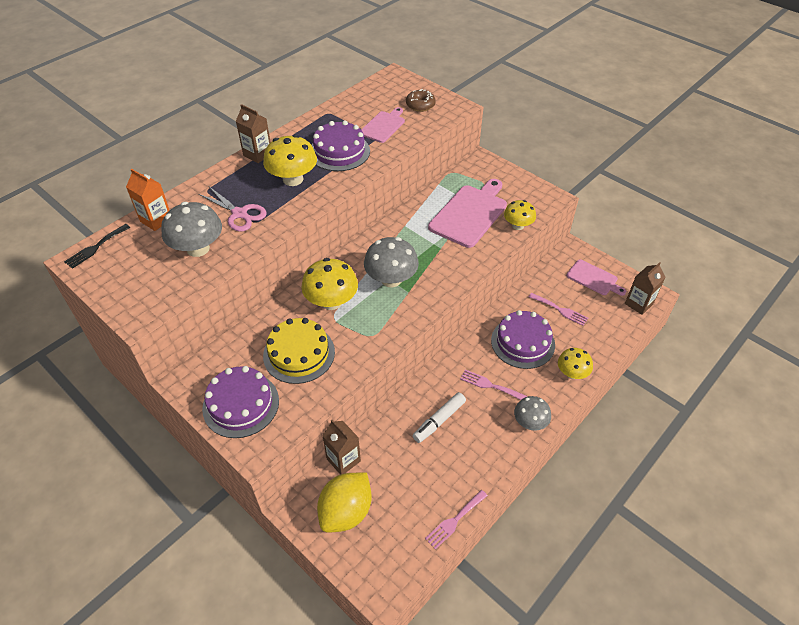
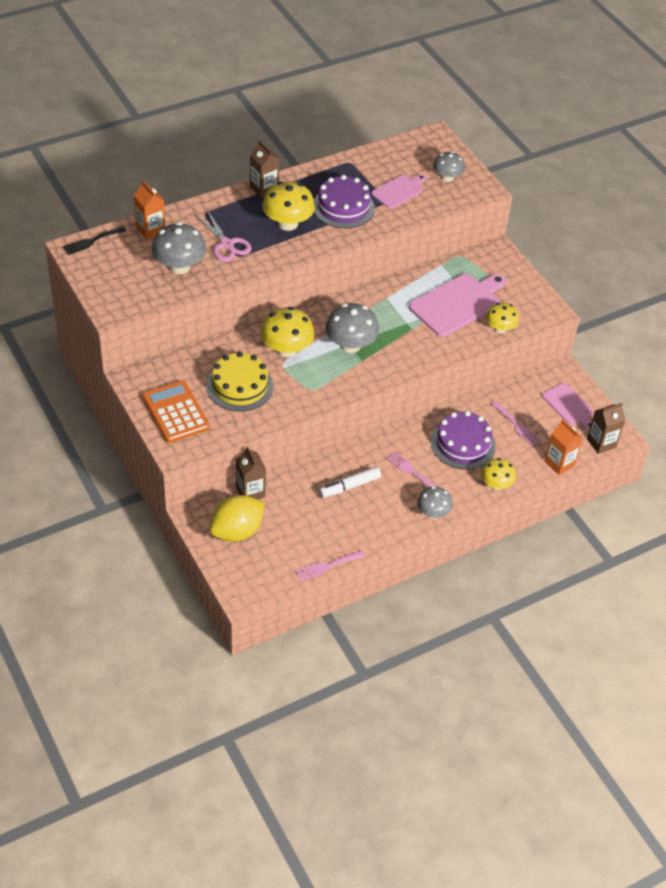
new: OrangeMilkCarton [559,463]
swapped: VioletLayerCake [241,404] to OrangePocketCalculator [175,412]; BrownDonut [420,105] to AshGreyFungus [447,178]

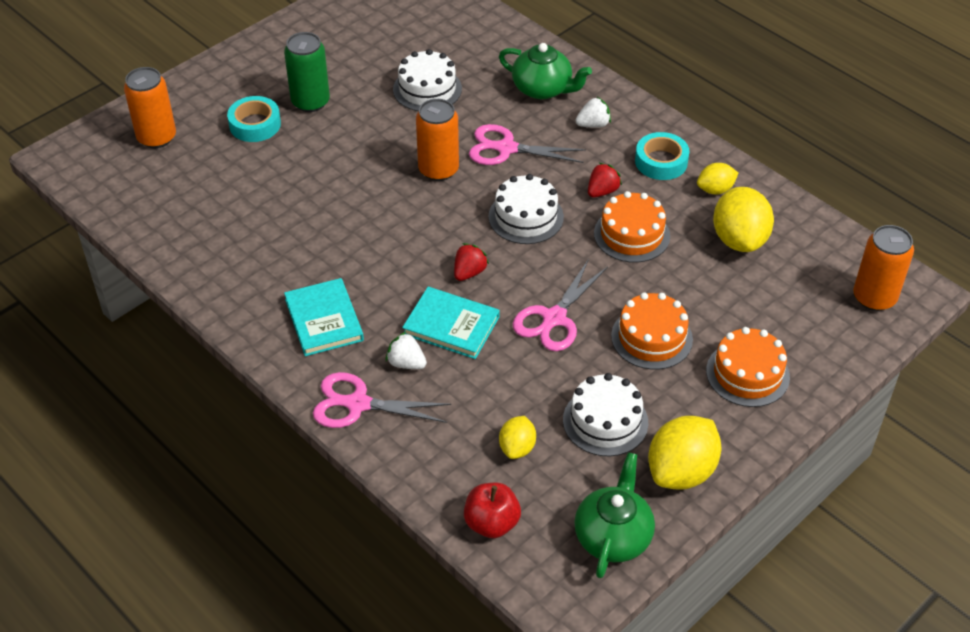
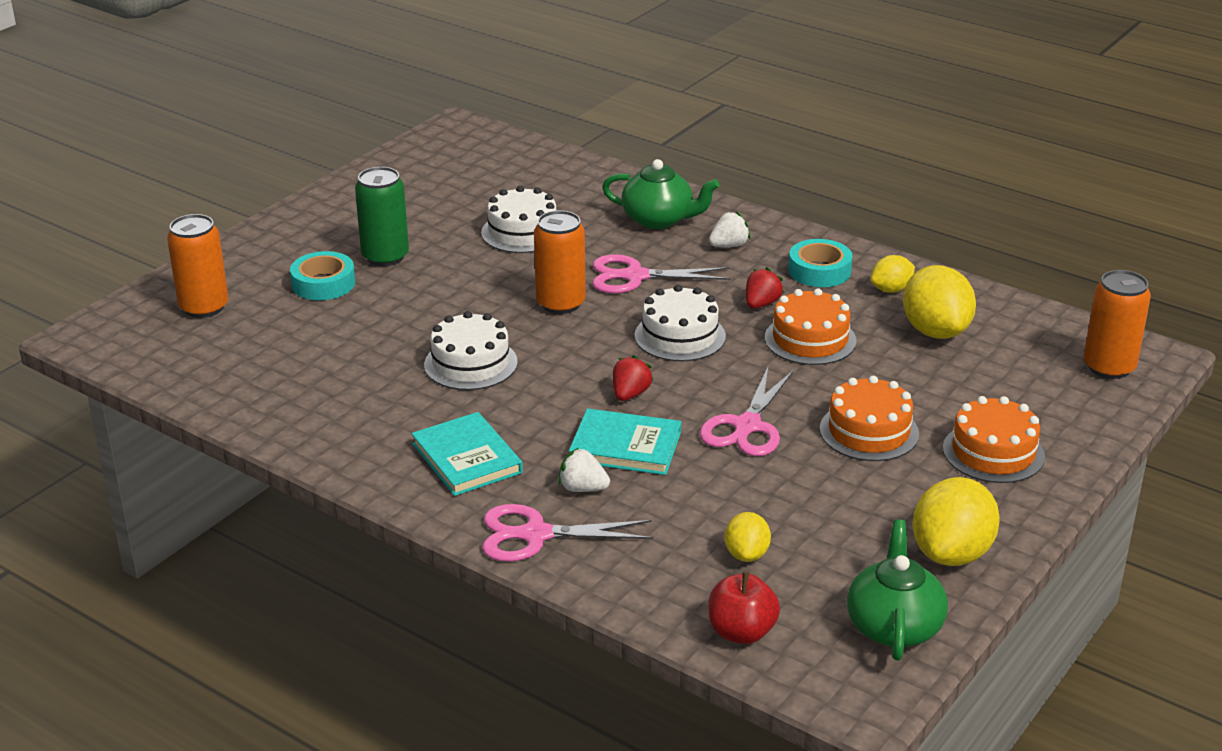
shifted: WhiteLayerCake [605,421] to [470,363]

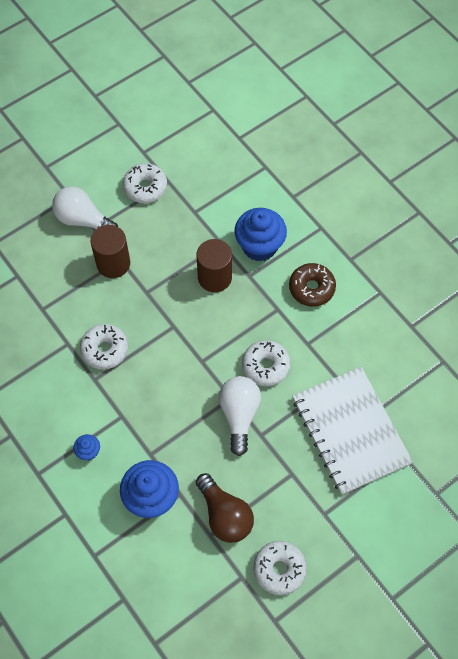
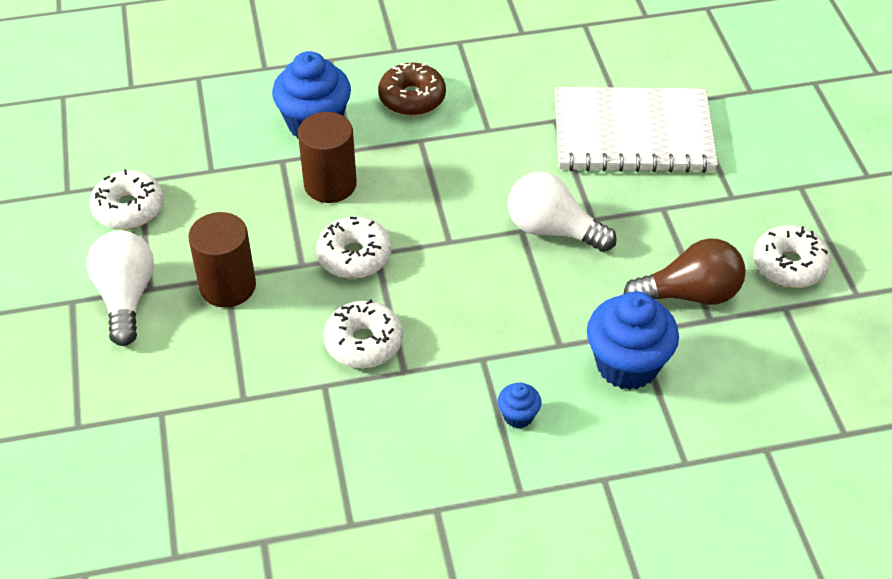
shifted: WhiteDonut [266,366] to [354,256]
rotated: WhiteLightBulb [83,220] = [126,297] 120 degrees clockwise

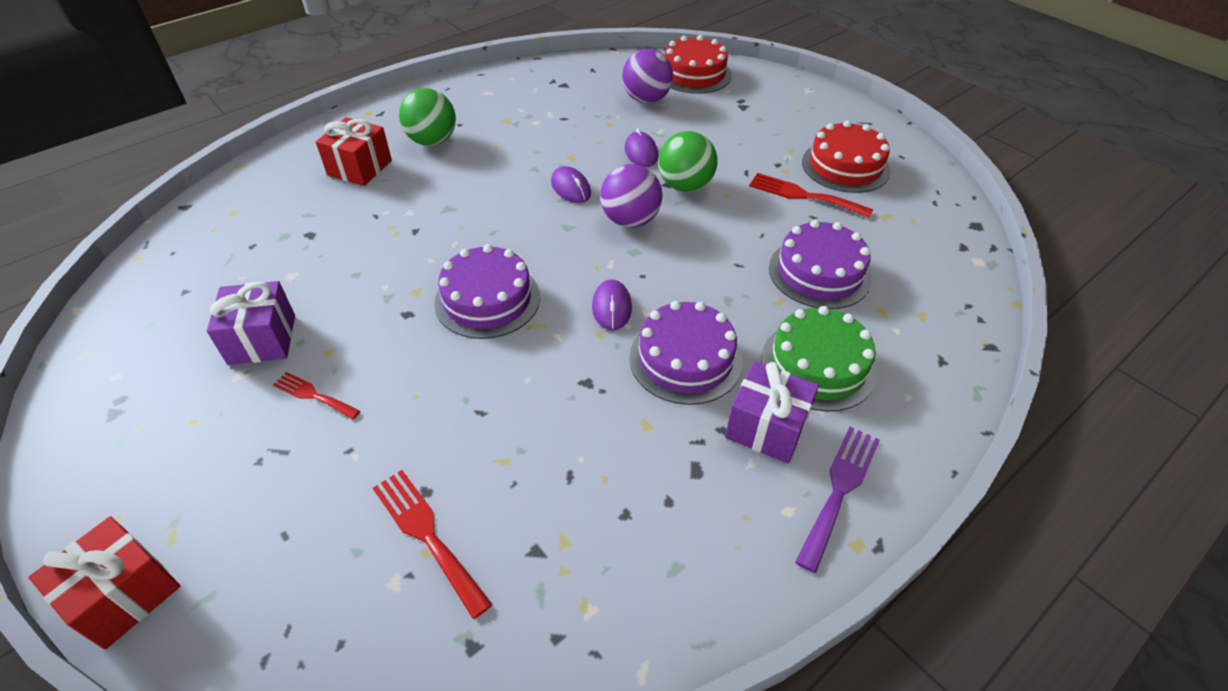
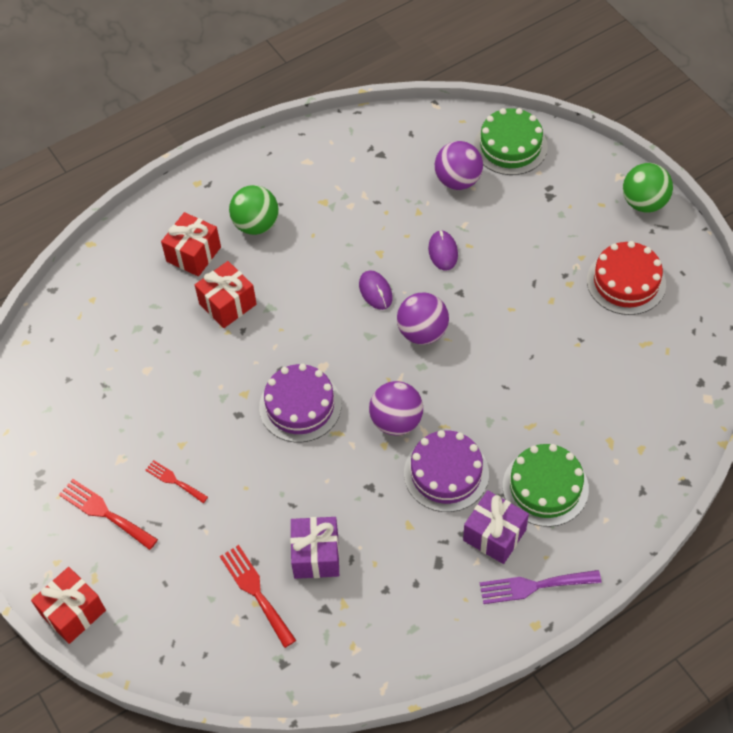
gone: VioletLayerCake [819,273]
new: ScarletWrappedGift [228,304]
shifted: ScarletTableFork [803,195] to [104,513]; VioletWrappedGift [262,339] to [316,555]; EmeraldSphere [685,186] to [644,203]
swapped: VioletMouse [612,307] to VioletSphere [396,421]
repainted: ScarletLayerCake [694,74] to EmeraldLayerCake [510,146]
rotated: VioletTableFork [839,489] = [534,586] 135 degrees counterclockwise

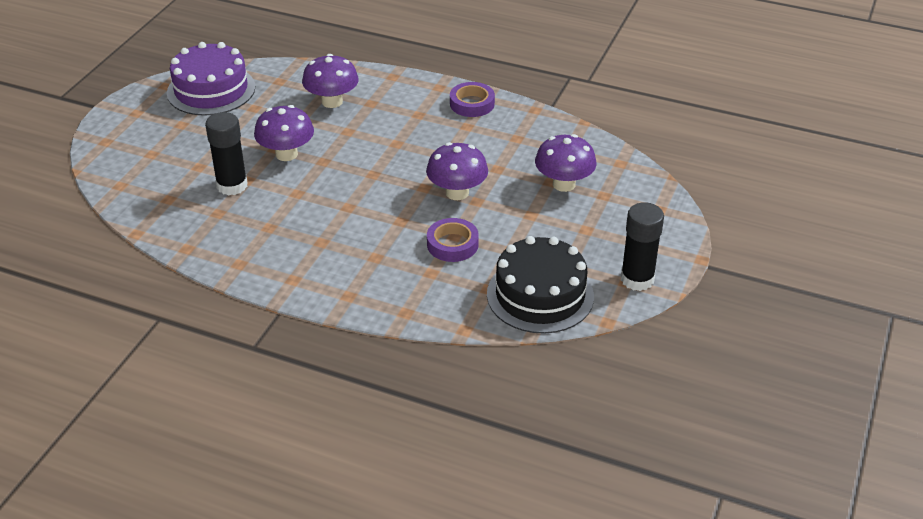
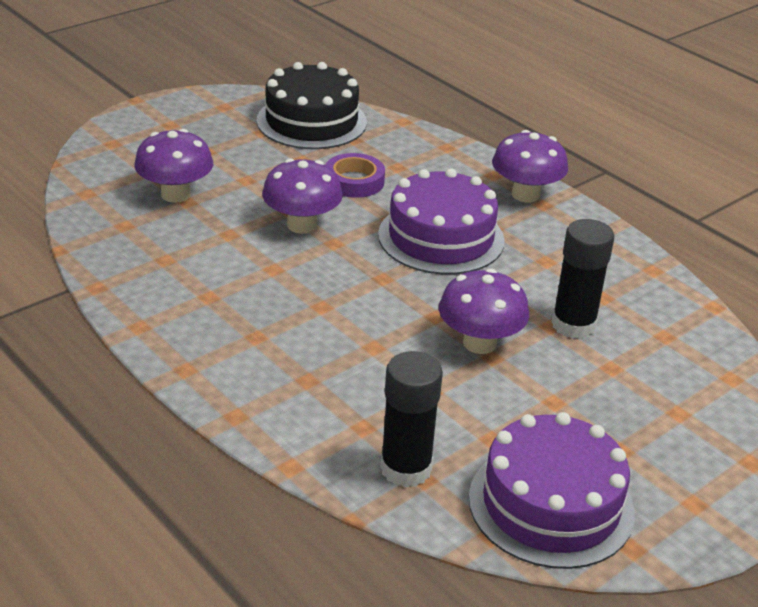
gone: VioletStickyTape [472,104]
new: VioletLayerCake [441,237]
shifted: EbonyGlue [637,279] to [406,469]; VioletFungus [332,101] to [525,194]

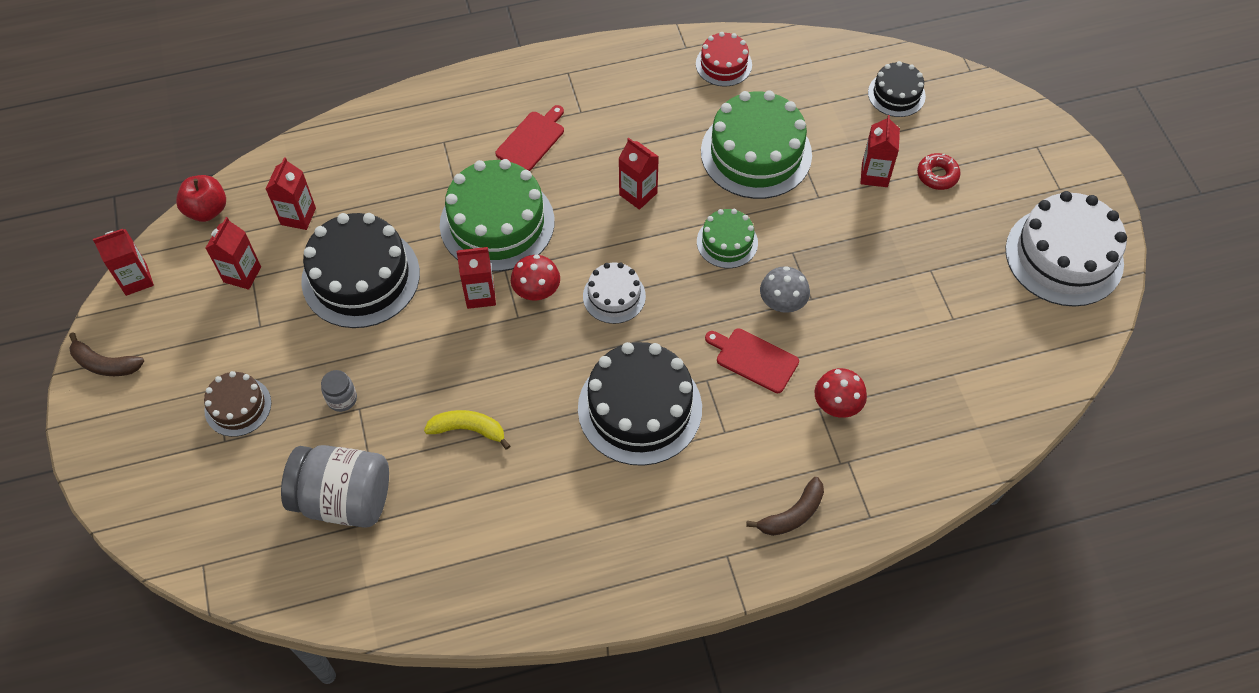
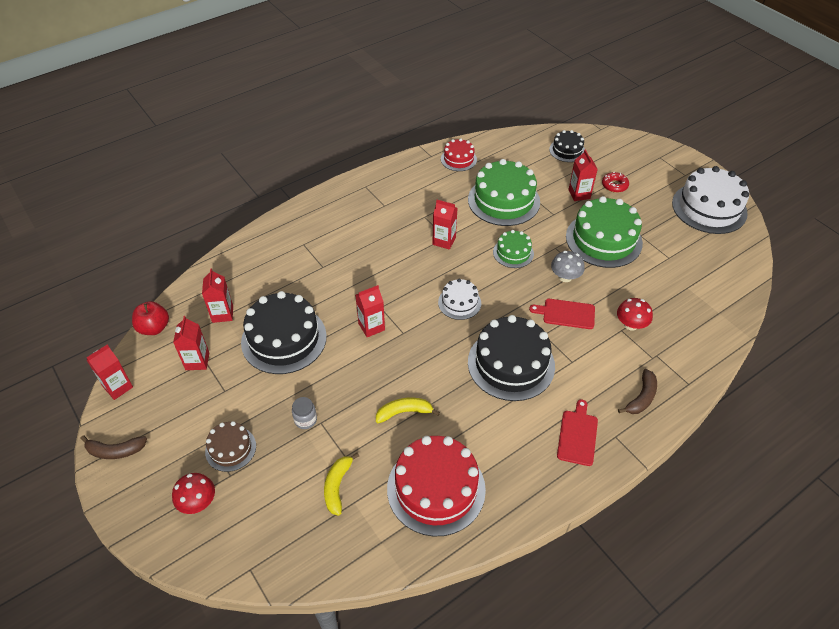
new: ScarletLayerCake [436,488]
shifted: ScarletFungus [536,291] to [198,502]; ScarletCuttingBoard [532,140] to [577,435]; EmeraldLayerCake [497,223] to [603,240]
swapped: AshGreyJamJar [344,499] to YellowToyBanana [337,486]

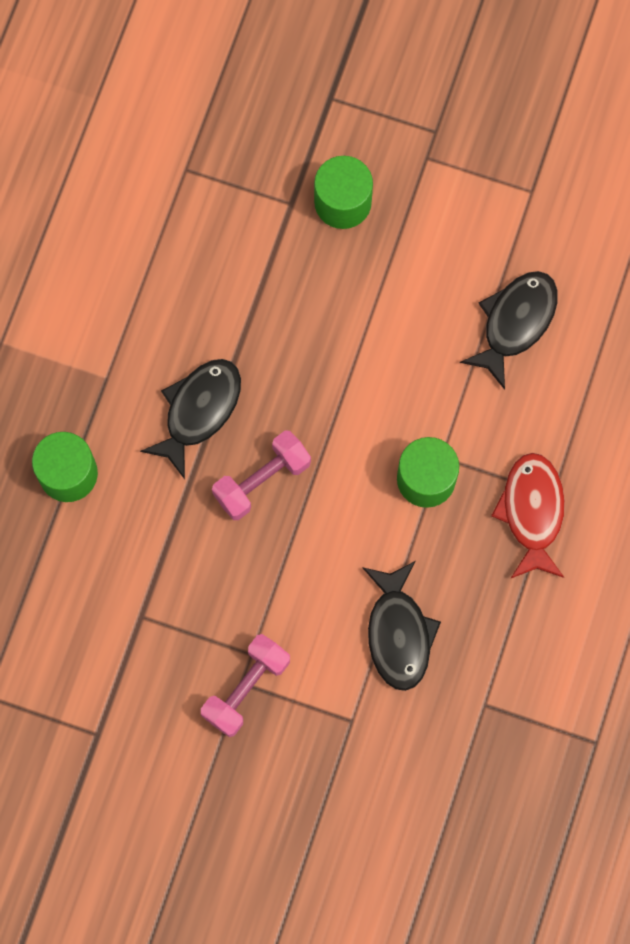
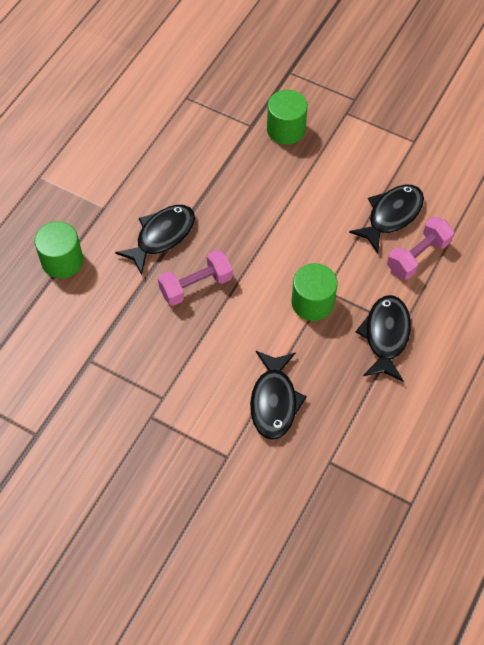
shifted: RosyHandWeight [246,688] to [418,256]
repainted: ScarletToyFish [532,512] to EbonyToyFish [385,336]

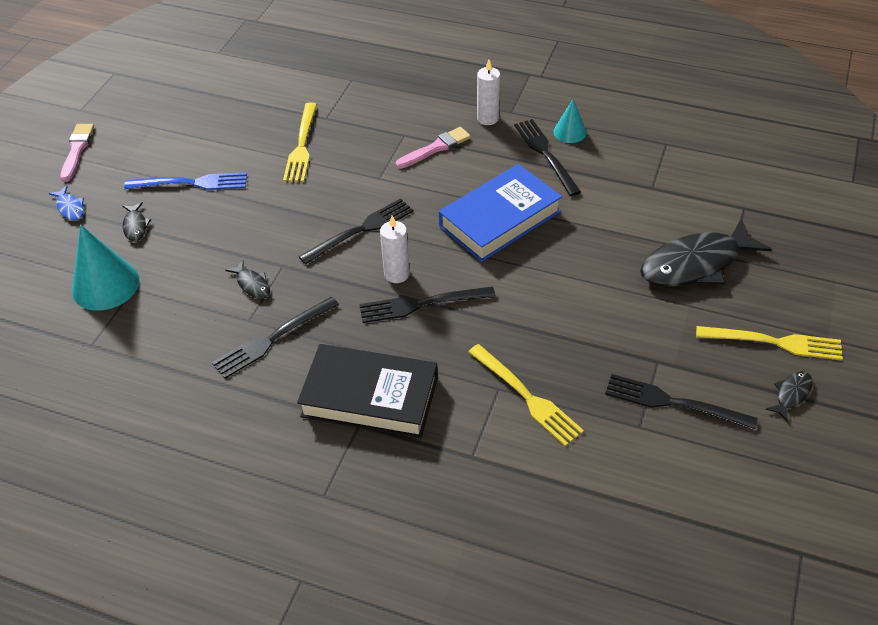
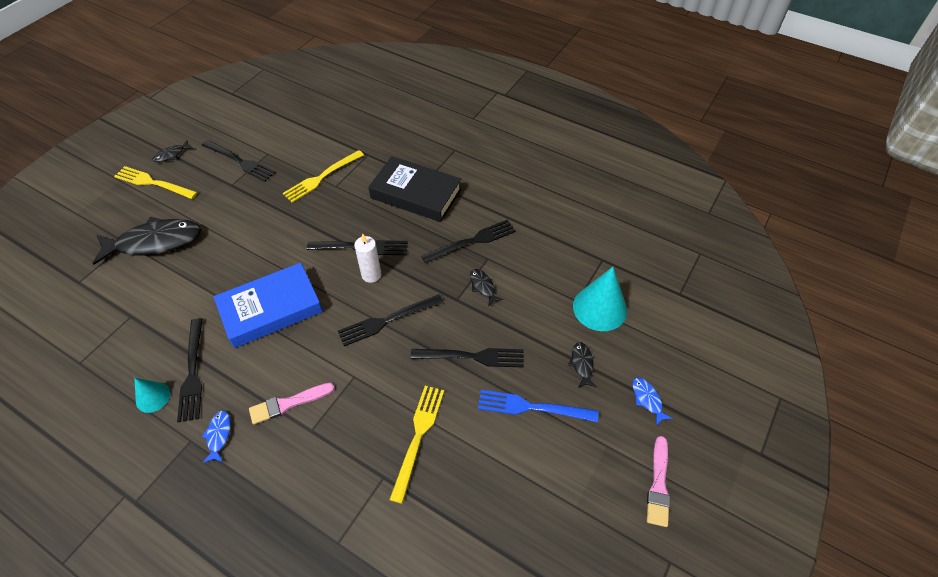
new: EbonyTableFork [473,357]
swapped: WhiteCandle [488,118] to RoyalBlueToyFish [219,435]
rotated: YellowTableFork [528,397] = [321,178] 105 degrees counterclockwise

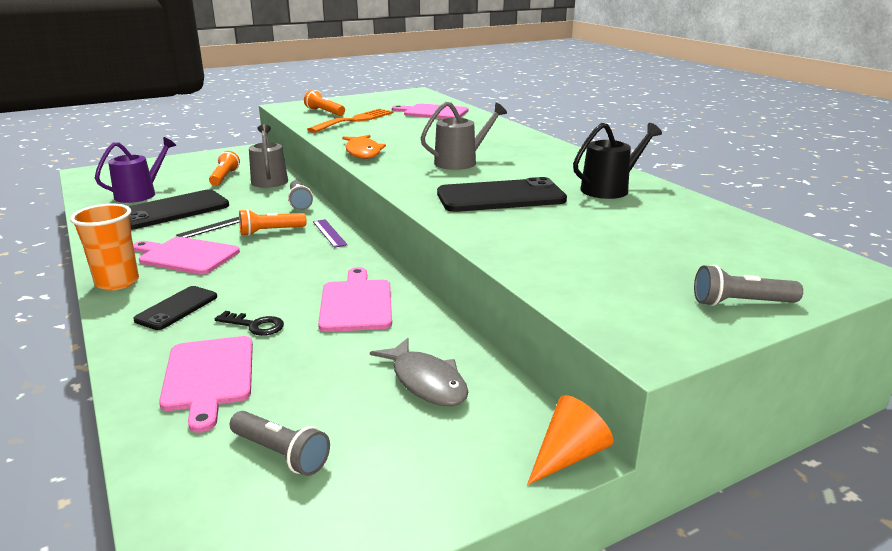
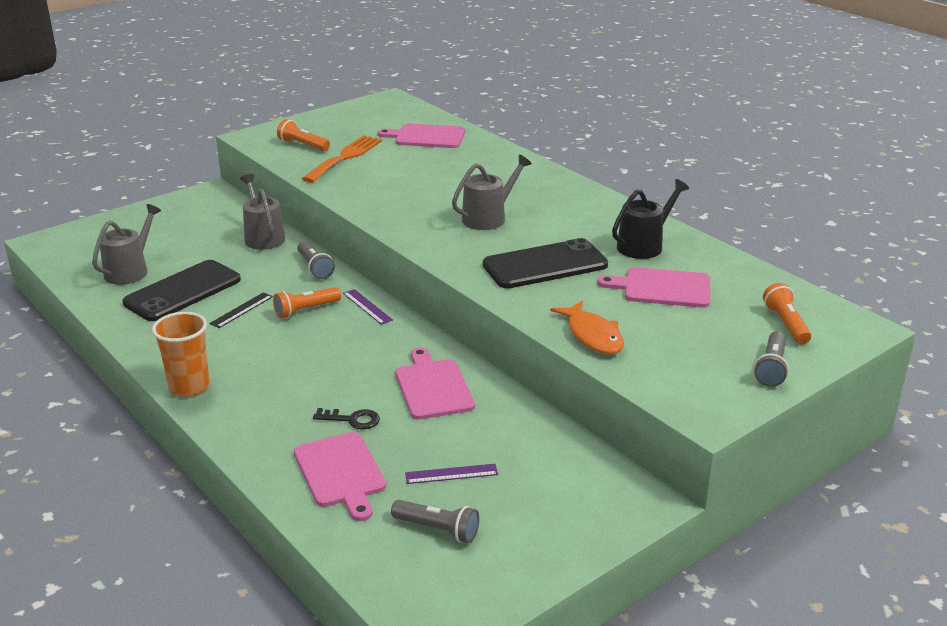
gone: EbonyMobilePhone [177,308]; AshGreyToyFish [426,382]; OrangeCone [568,456]
new: VioletStraightedge [451,474]
shifted: OrangeToyFish [363,152] to [593,336]; RosyCuttingBoard [186,255] to [662,288]; OrangeTorch [224,177] to [786,324]
repainted: VioletSprinklingCan [140,194] to AshGreySprinklingCan [130,271]
rotated: AshGreyTorch [741,303] = [771,368] 60 degrees counterclockwise

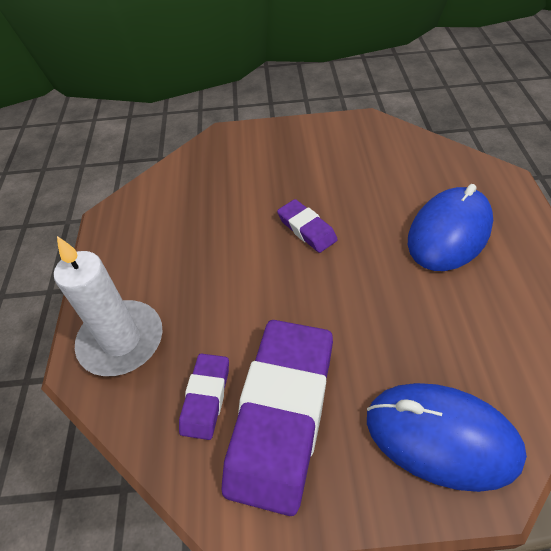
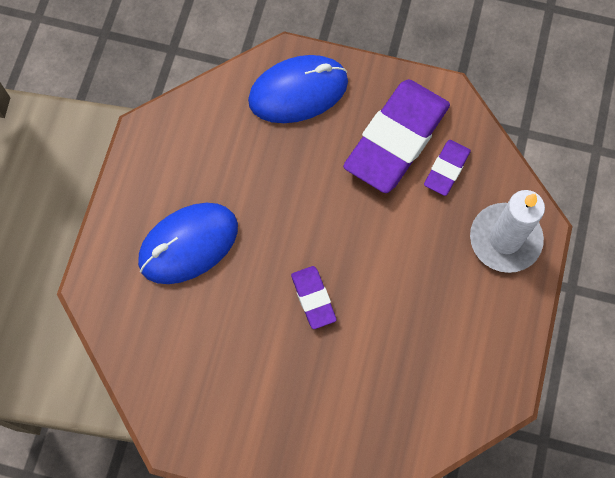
rotated: RoyalBlueMouse [441,437] = [298,91] 60 degrees counterclockwise

